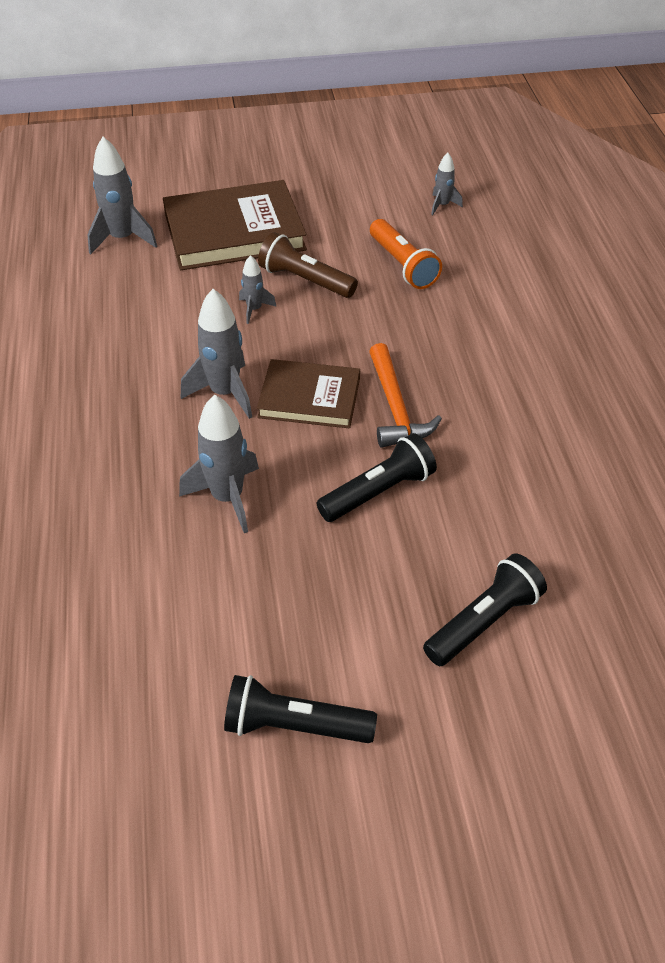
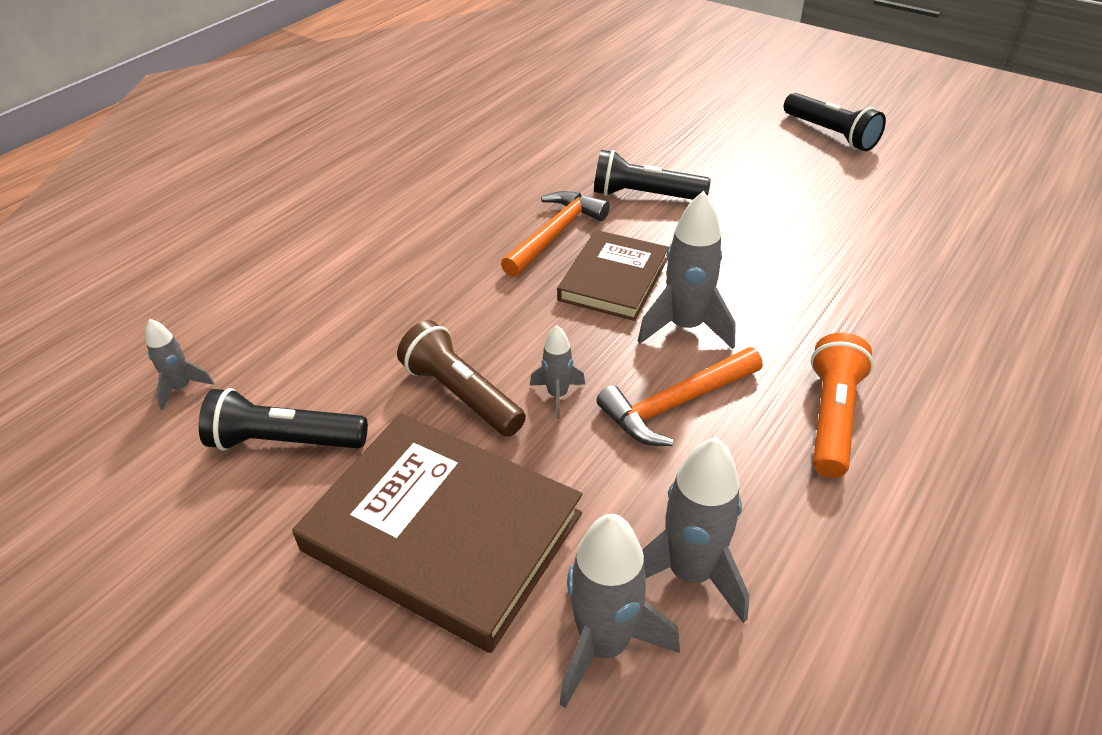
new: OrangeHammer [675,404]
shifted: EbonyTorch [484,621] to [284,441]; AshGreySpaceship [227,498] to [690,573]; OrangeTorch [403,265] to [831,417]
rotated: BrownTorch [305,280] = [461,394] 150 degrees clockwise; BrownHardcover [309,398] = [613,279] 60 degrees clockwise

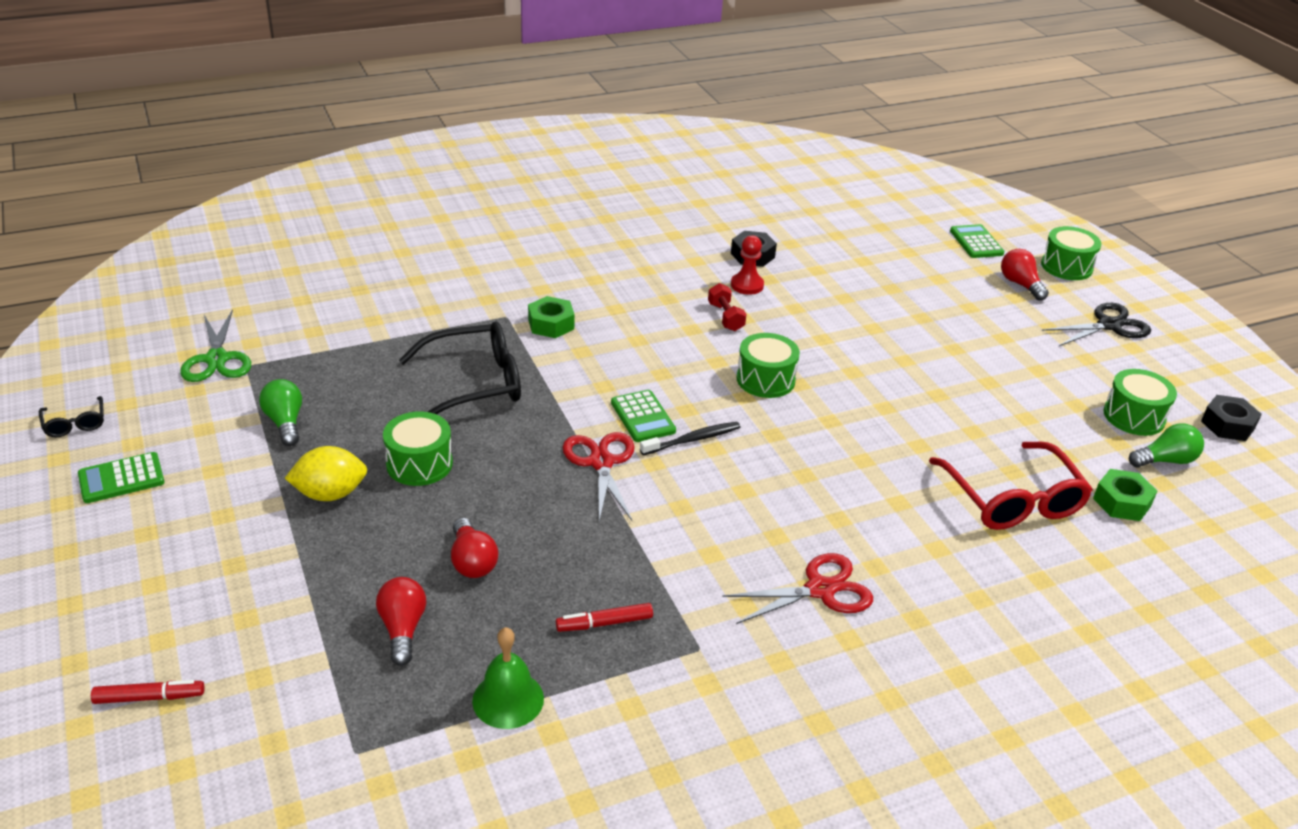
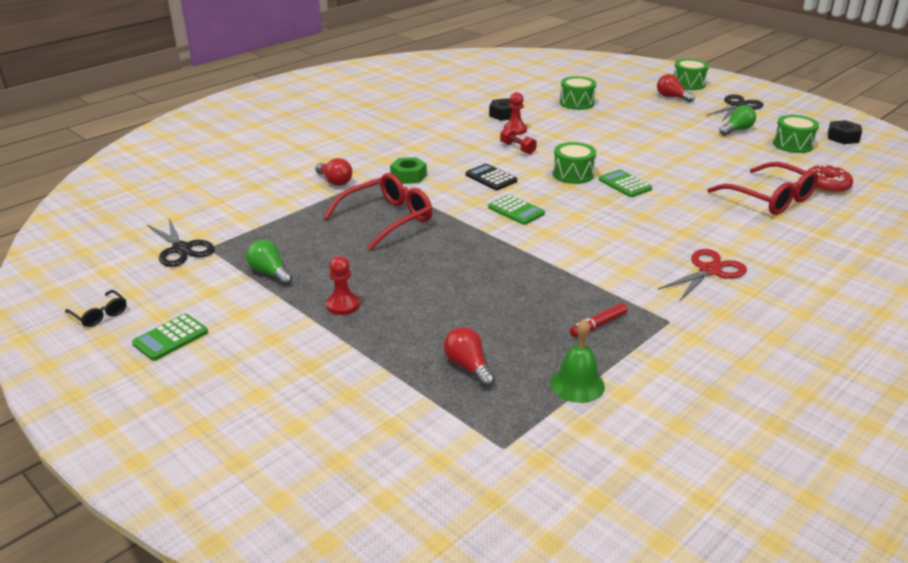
gone: ScarletMarkerPen [149,697]; ScarletShears [601,462]; EbonyToothbrush [693,440]
new: EbonyPocketCalculator [491,178]
shifted: ScarletLightBulb [472,561] to [335,181]; EmeraldSnareDrum [419,464] to [576,103]; EmeraldPocketCalculator [976,242] to [625,184]; EmeraldLightBulb [1165,460] to [736,130]
swapped: YellowCitrusFruit [330,494] to ScarletChessPawn [343,305]; EmeraldHexagonNut [1121,502] to ScarletDonut [826,185]
repainted: EmeraldShears [217,359] to EbonyShears [181,249]; EbonyEyeglasses [474,383] to ScarletEyeglasses [386,219]

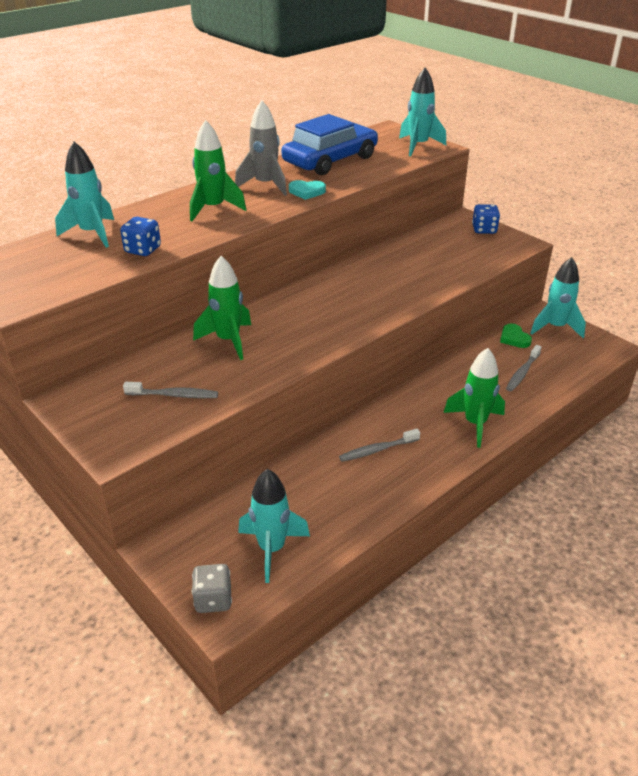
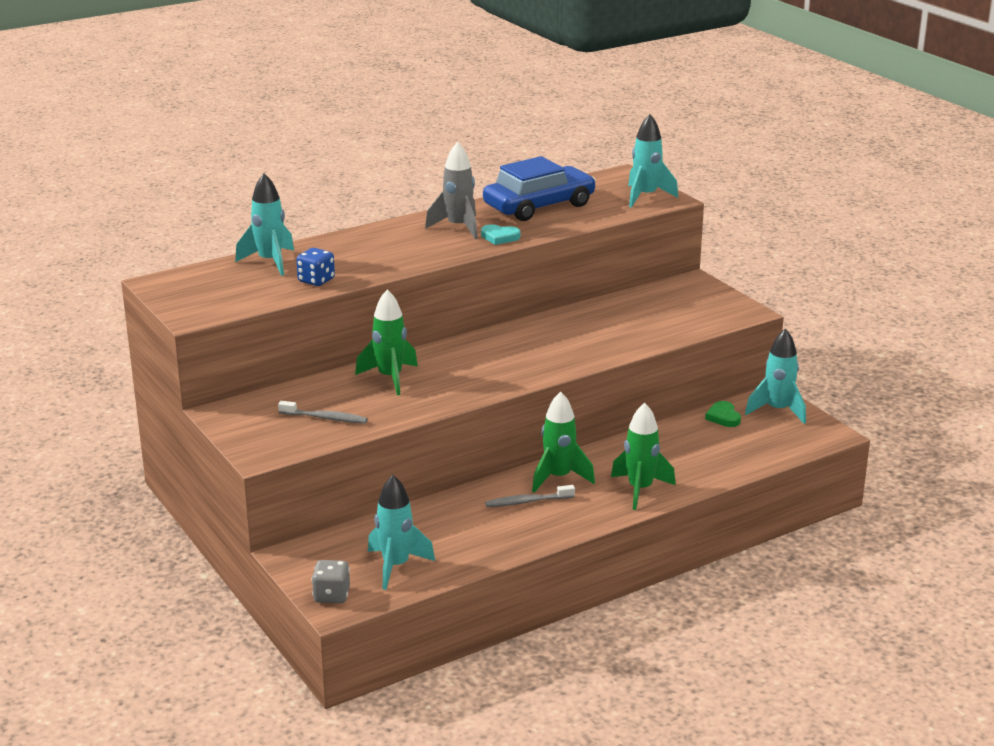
gone: RoyalBlueDice [484,230]; AshGreyToothbrush [522,373]
shifted: EmeraldSpaceship [213,209] to [558,478]

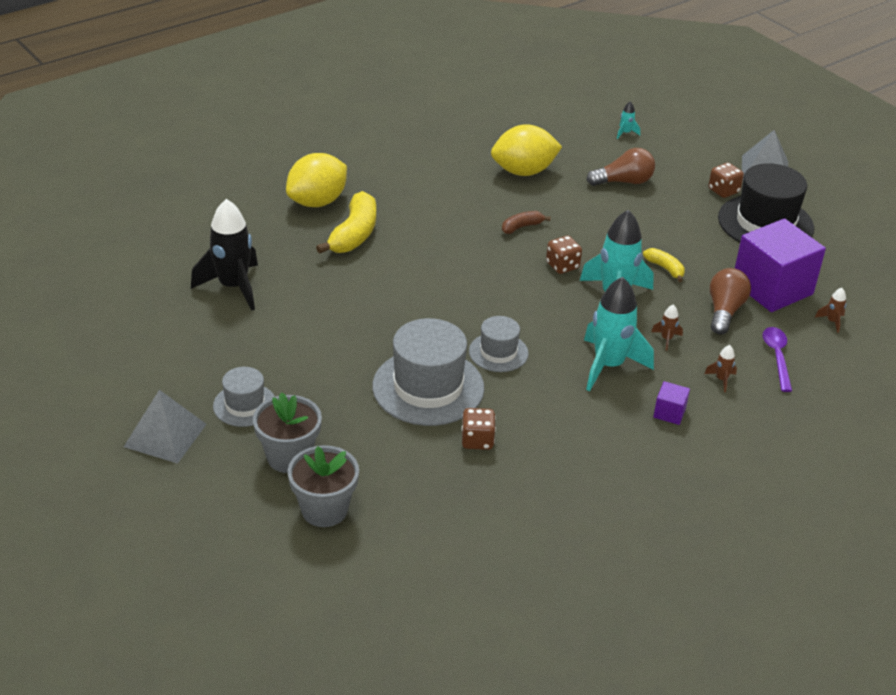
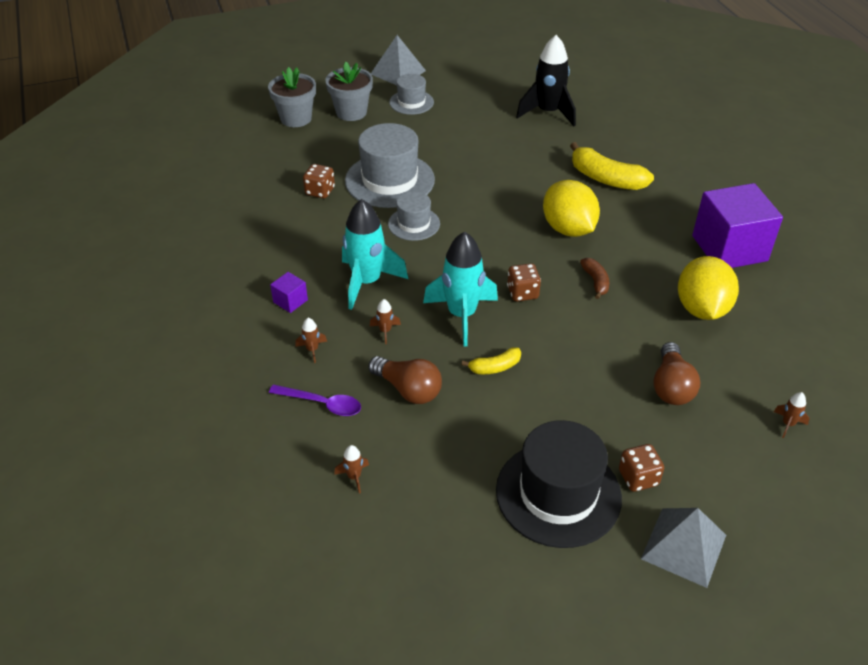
shifted: YellowCitrusFruit [317,202] to [568,229]; VioletSolidCube [772,288] to [729,248]
repainted: TealSpaceship [625,133] to BrownSpaceship [788,424]

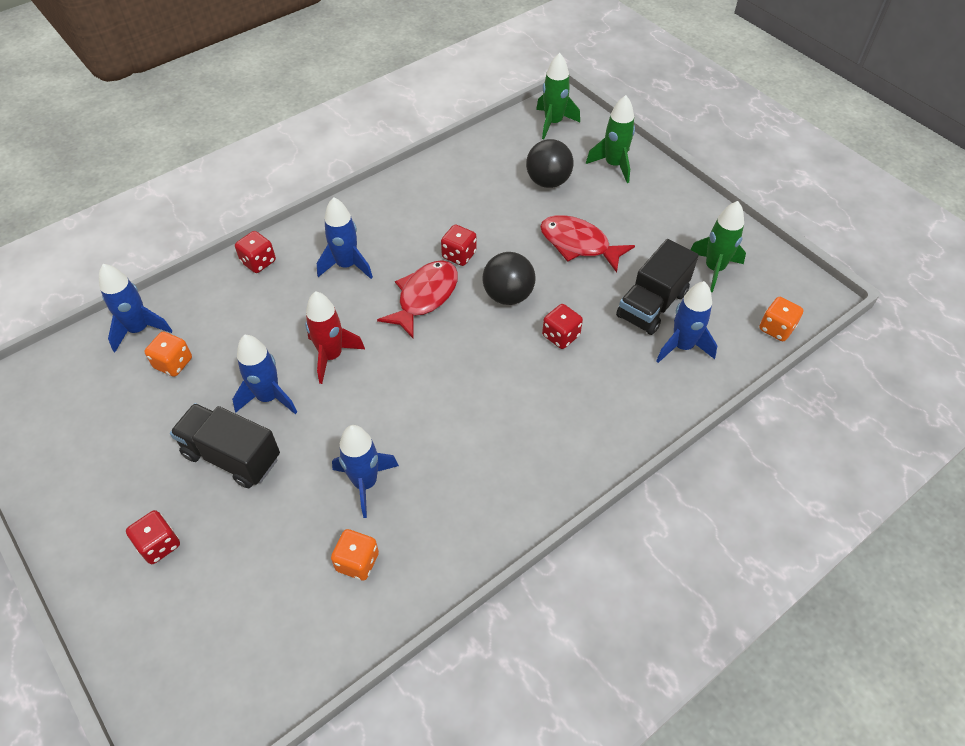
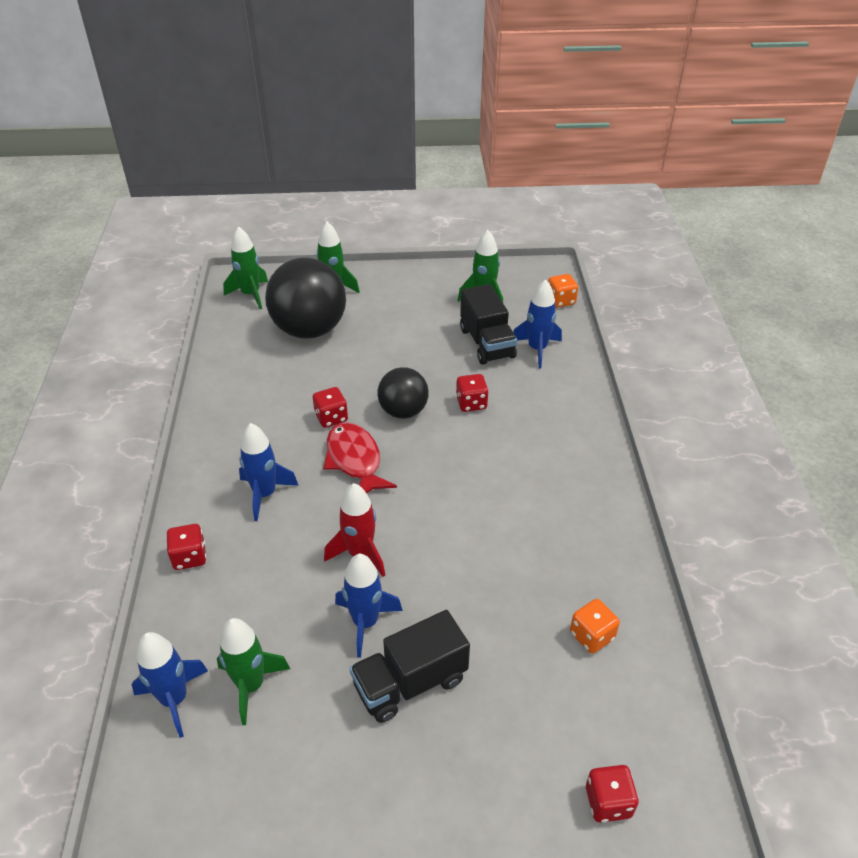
gone: RoyalBlueSpaceship [365,483]; ScarletToyFish [578,244]
shifted: ScarletDice [159,545] to [608,802]
swapped: OrangeDice [173,363] to EmeraldSpaceship [251,685]
scaled: EbonySphere [548,181] = [309,330] x1.71

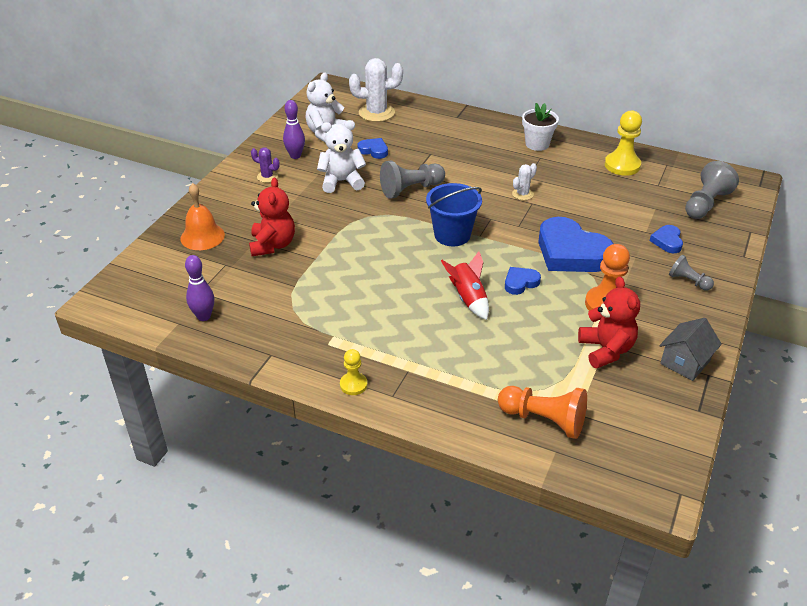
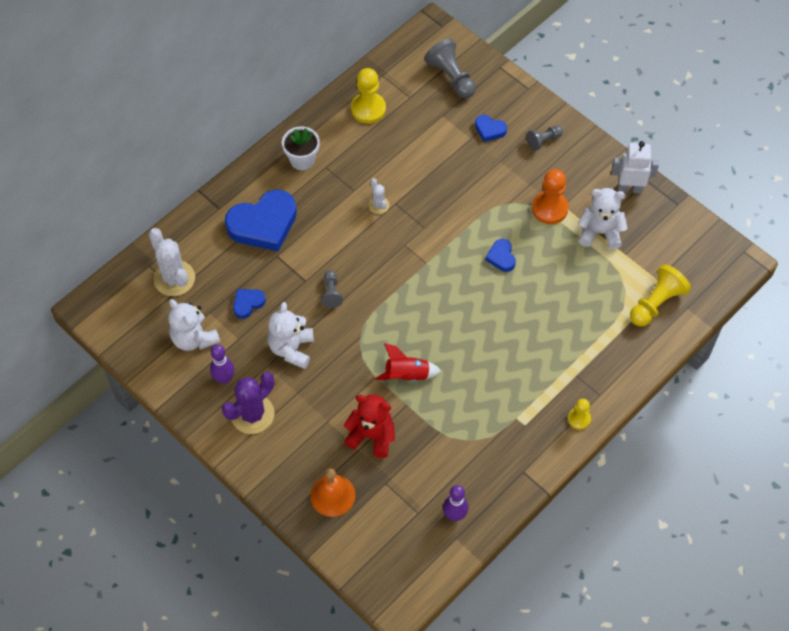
gone: RoyalBluePail [452,235]
shifted: RoyalBlueHeartShape [571,252] to [263,224]; ScarletSpaceship [468,298] to [407,375]
swapped: AshGreyToyHouse [685,362] to WhiteRobot [629,188]
repainted: ScarletTeddy [606,350] to WhiteTeddy [600,232]; OrangeChessPawn [544,420] to YellowChessPawn [656,303]
rotated: WhiteSaguaroCactus [376,113] = [174,278] 45 degrees counterclockwise
scaled: VioletSaguaroCactus [267,177] = [252,414] x1.92; AshGreyChessPawn [411,189] = [331,293] x0.58

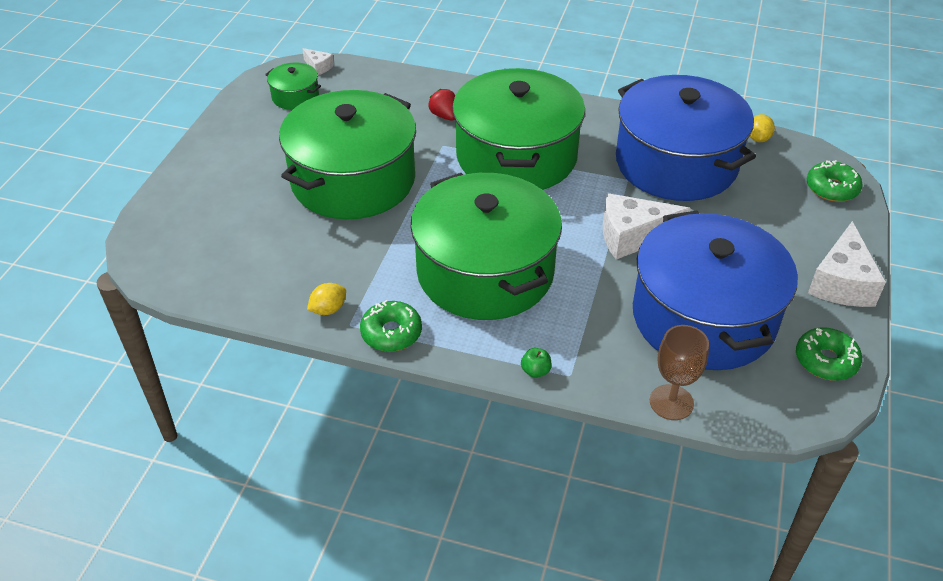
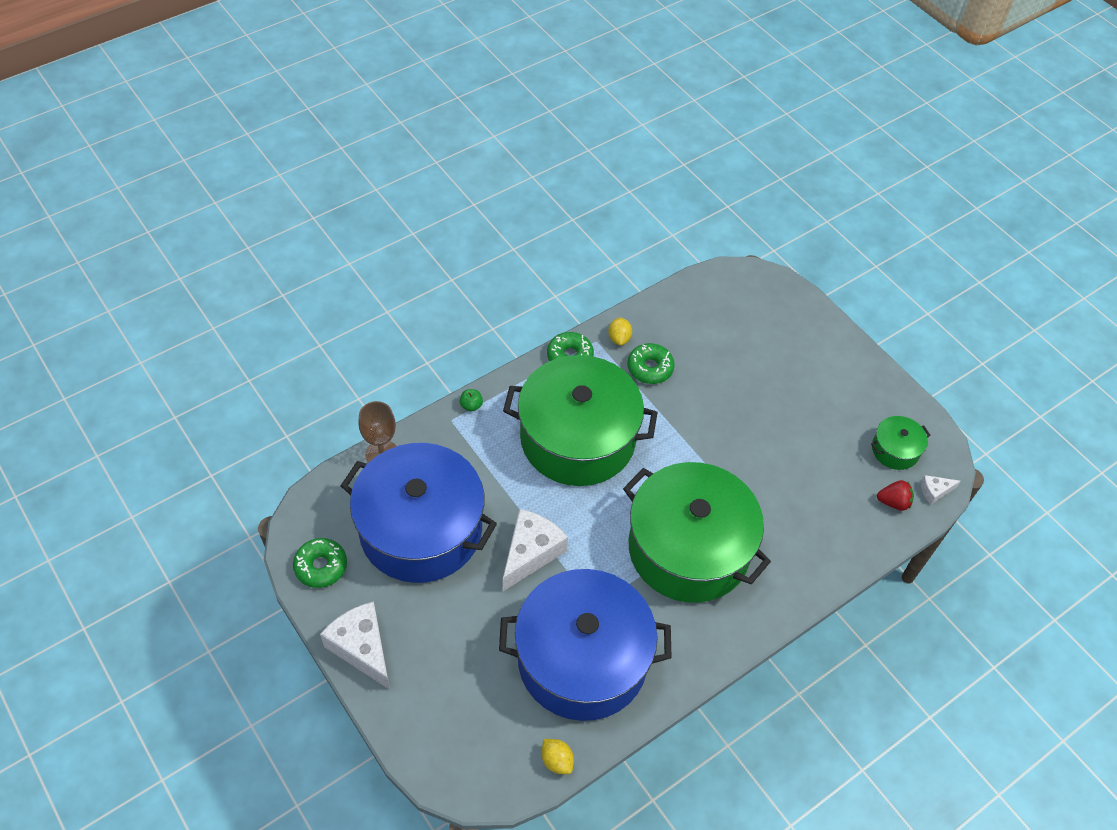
gone: EmeraldStockpot [353,180]
shifted: EmeraldDonut [831,188] to [650,368]; ScarletStrawberry [444,116] to [893,502]

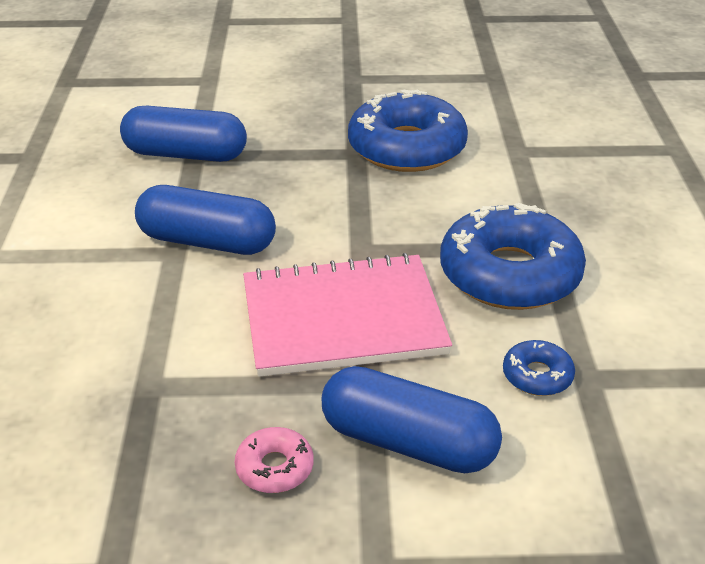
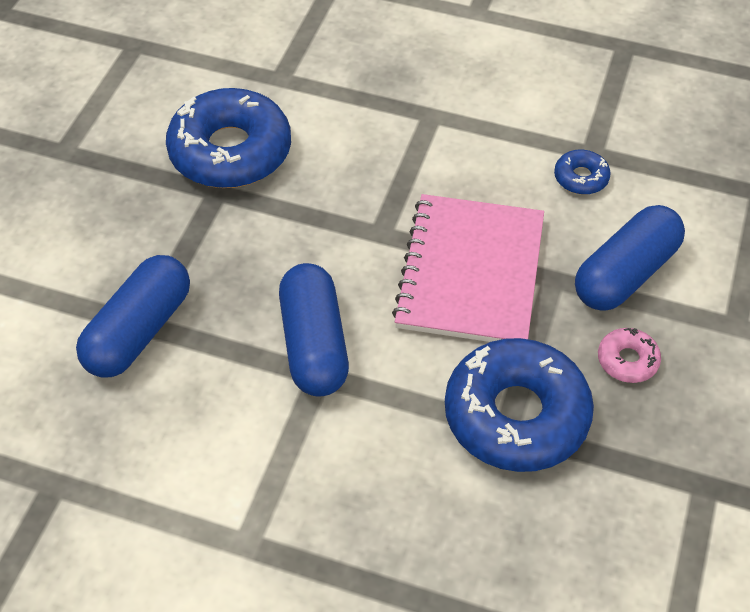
shifted: RoyalBlueDonut [509,274] to [516,415]
rotated: RoyalBluePillShape [207,242] = [314,344] 45 degrees counterclockwise

